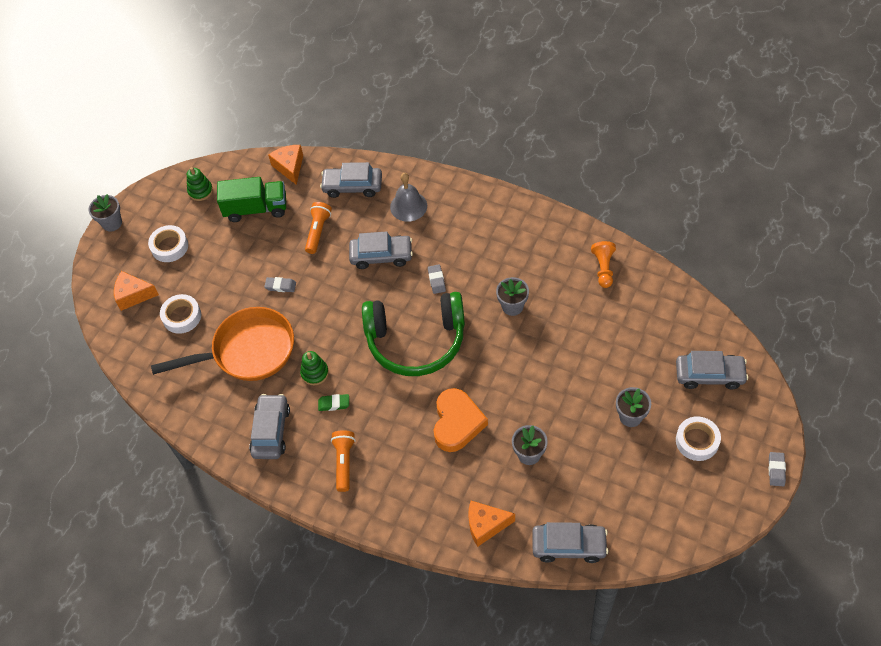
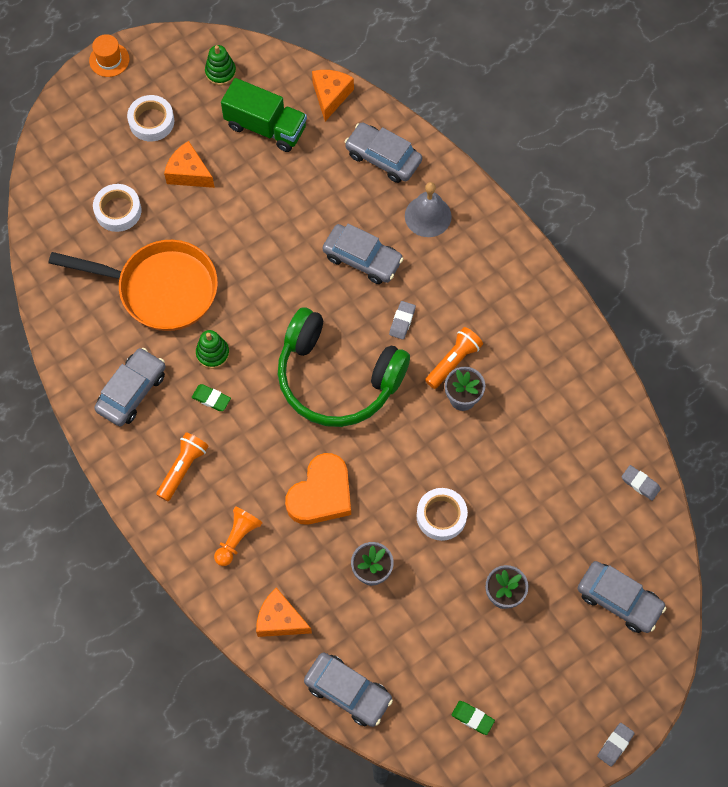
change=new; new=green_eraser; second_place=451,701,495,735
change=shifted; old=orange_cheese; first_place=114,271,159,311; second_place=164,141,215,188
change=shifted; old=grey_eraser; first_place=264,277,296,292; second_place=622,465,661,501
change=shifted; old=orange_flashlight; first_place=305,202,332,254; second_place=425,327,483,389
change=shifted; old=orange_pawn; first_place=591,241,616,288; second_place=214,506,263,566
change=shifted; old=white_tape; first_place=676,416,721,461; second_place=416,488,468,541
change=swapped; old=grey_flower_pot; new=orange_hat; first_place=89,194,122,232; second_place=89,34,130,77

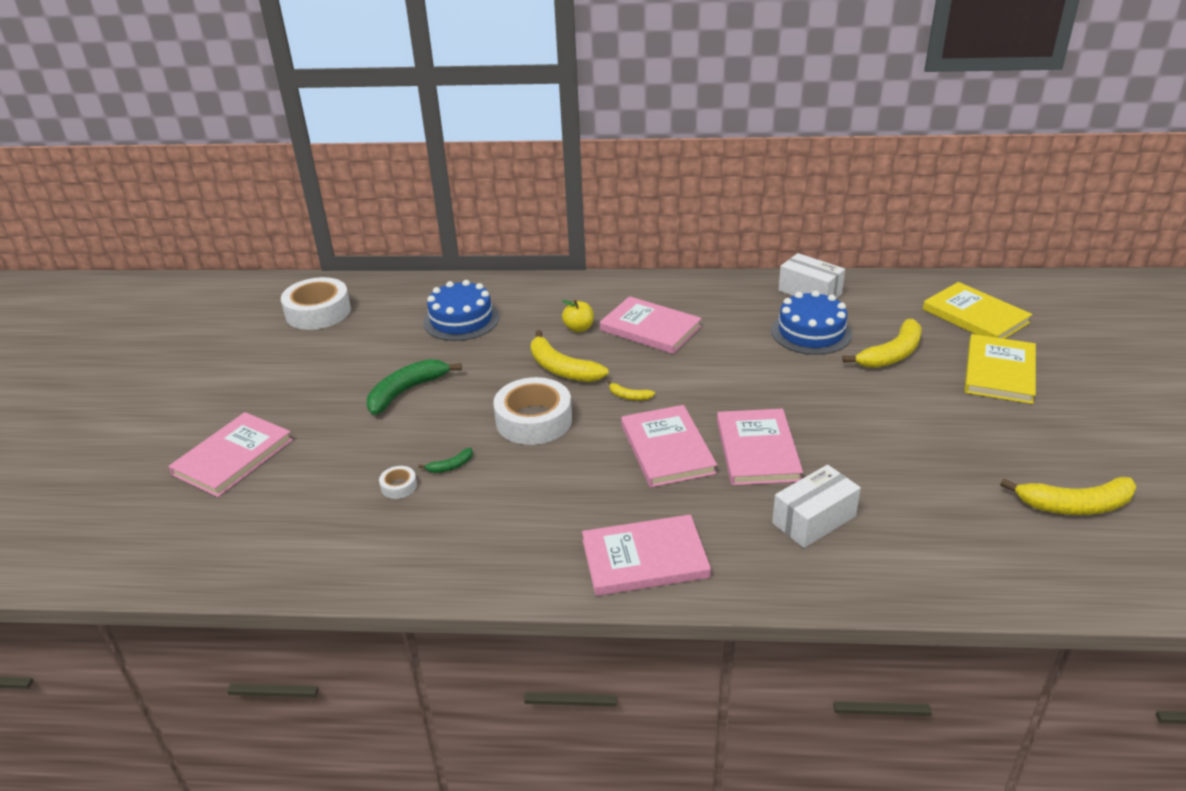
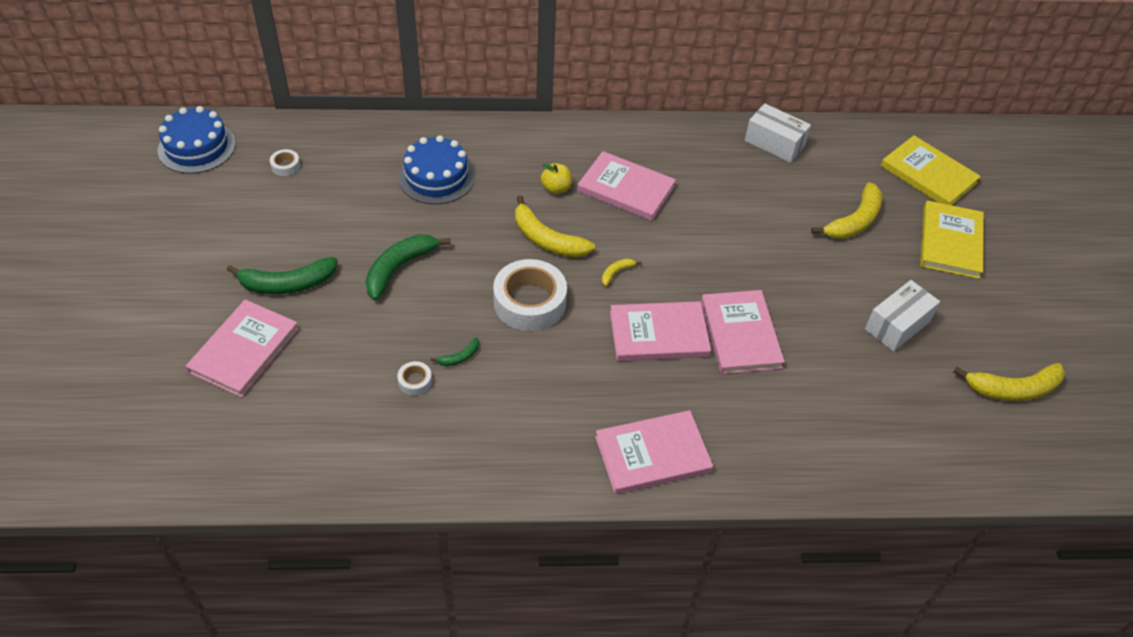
change=new; new=green_banana; second_place=227,257,337,294
change=shifted; old=blue_cake; first_place=771,290,852,355; second_place=158,106,236,174
change=shifted; old=white_box; first_place=772,465,861,548; second_place=865,280,940,352
change=rotated; old=yellow_banana; first_place=607,380,655,400; second_place=602,258,642,286; degrees=120
change=rotated; old=pink_book; first_place=621,405,717,487; second_place=610,301,711,361; degrees=-75
change=scaled; old=white_tape; first_place=281,277,351,330; second_place=270,149,300,176; factor=0.43

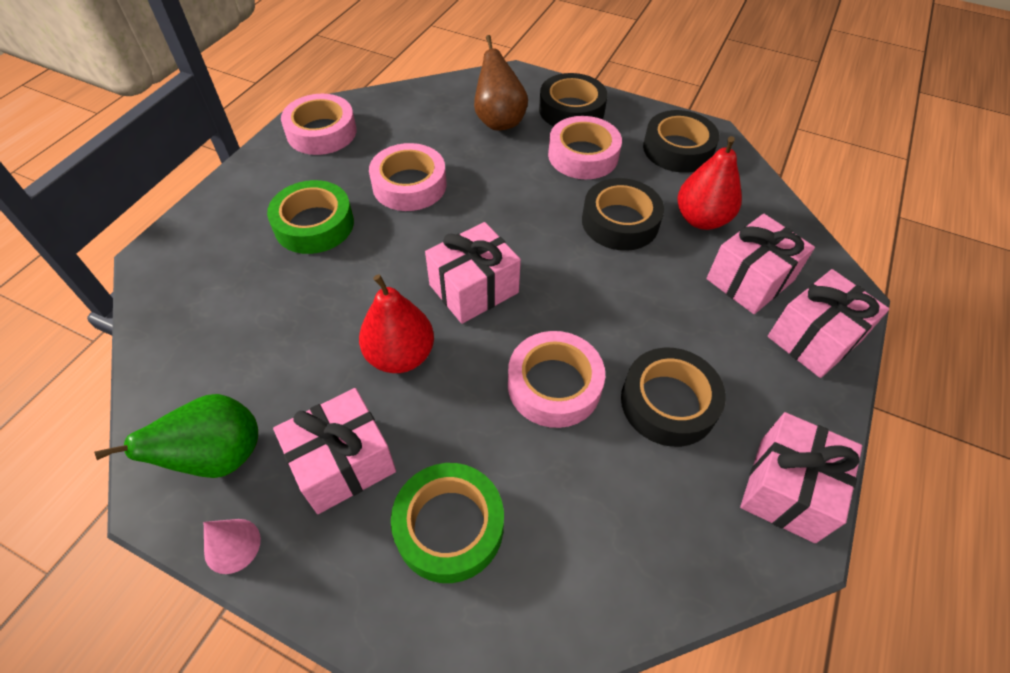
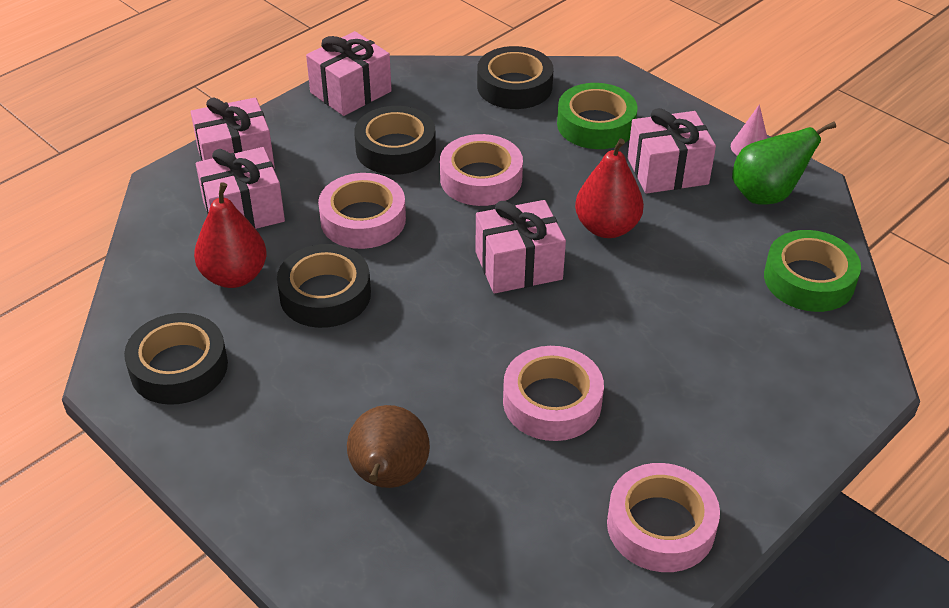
change=shifted; old=green_tape; first_place=267,180,354,254; second_place=764,230,861,312
change=shifted; old=black_tape; first_place=539,73,608,126; second_place=477,46,553,109
change=shifted; old=pink_tape; first_place=548,116,622,179; second_place=318,173,406,249

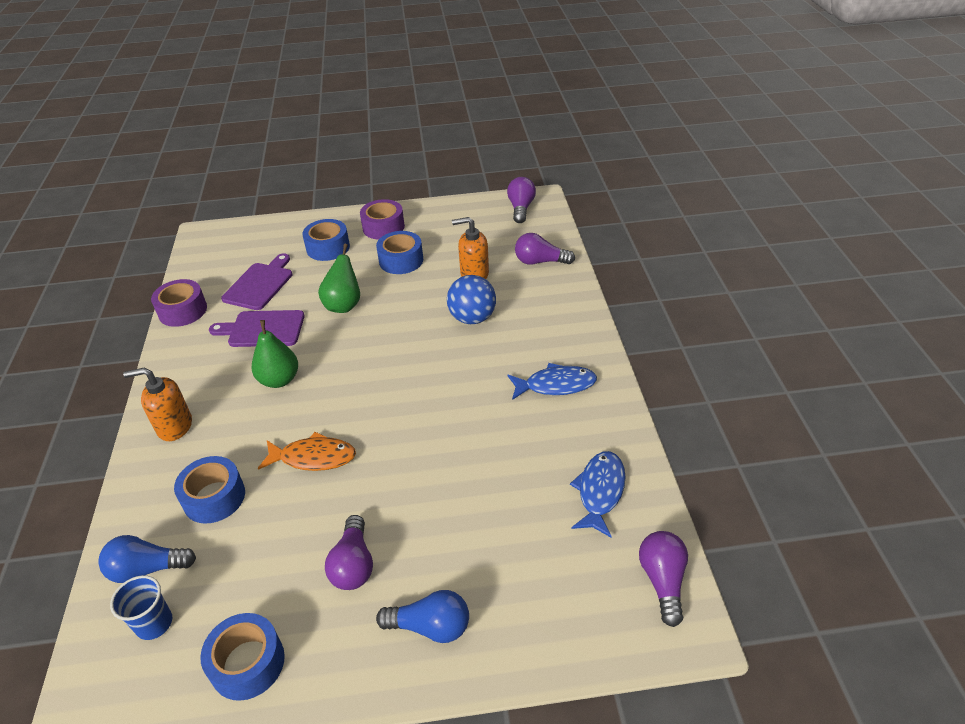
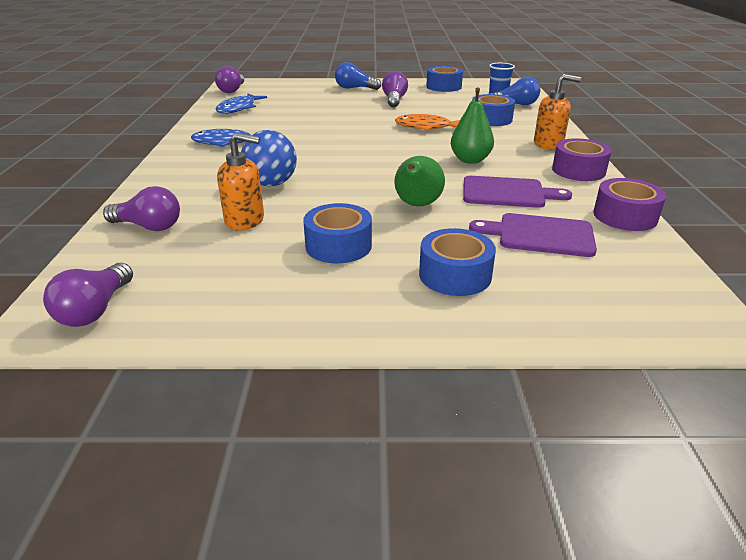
change=shifted; old=purple_tape; first_place=360,199,405,240; second_place=552,138,612,181
change=rotated; old=purple_cutting_board; first_place=221,253,292,310; second_place=469,213,597,257; degrees=75

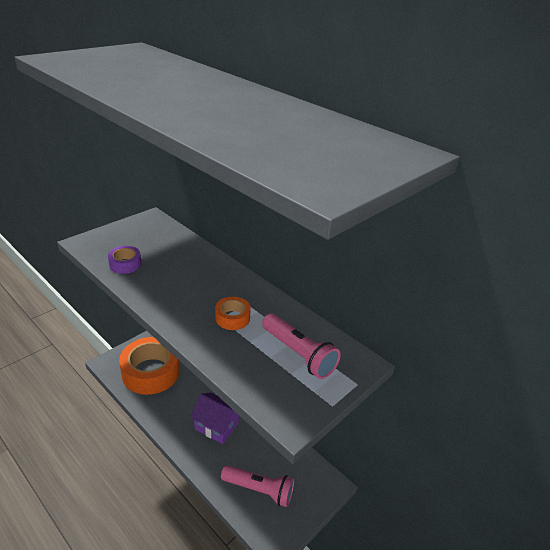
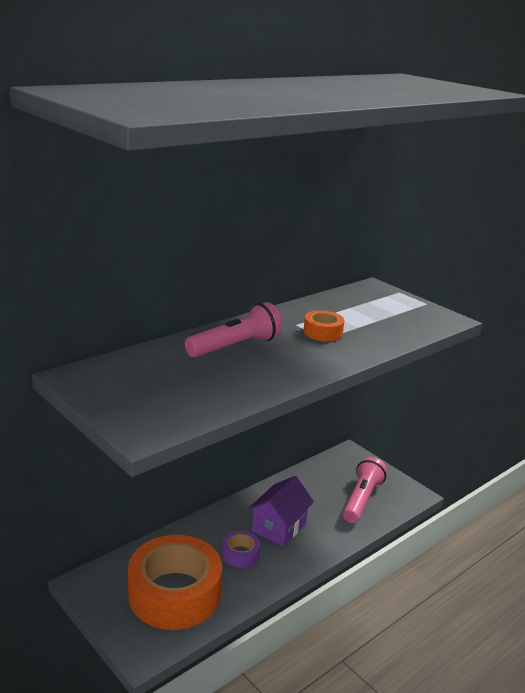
change=shifted; old=purple_tape; first_place=108,246,141,274; second_place=222,531,260,568
change=shifted; old=pink_flashlight; first_place=262,313,341,379; second_place=185,302,282,357

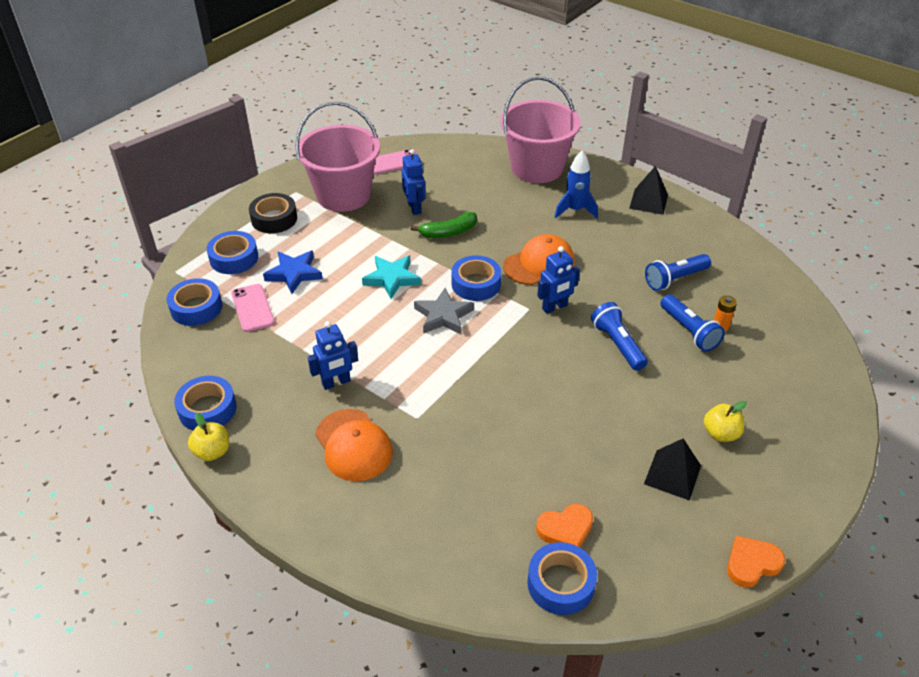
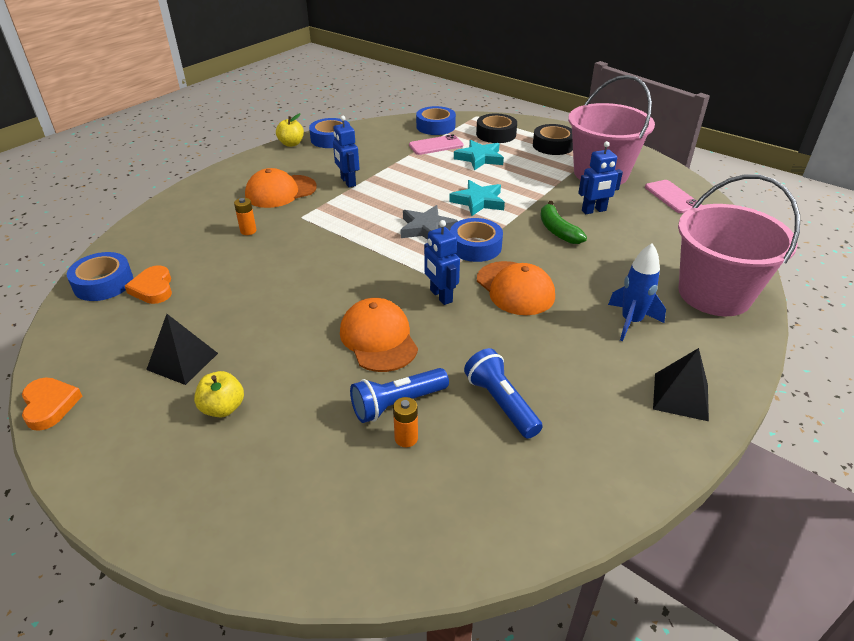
change=new; new=orange_battery; second_place=234,198,257,235
change=swapped; old=blue_flashlight; new=orange_cap; first_place=591,302,648,371; second_place=340,298,418,372
change=repainted; old=blue_tape; new=black_tape; first_place=207,231,258,274; second_place=476,114,517,143
change=repainted; old=blue_star; new=turquoise_star; first_place=263,251,323,294; second_place=454,140,504,170

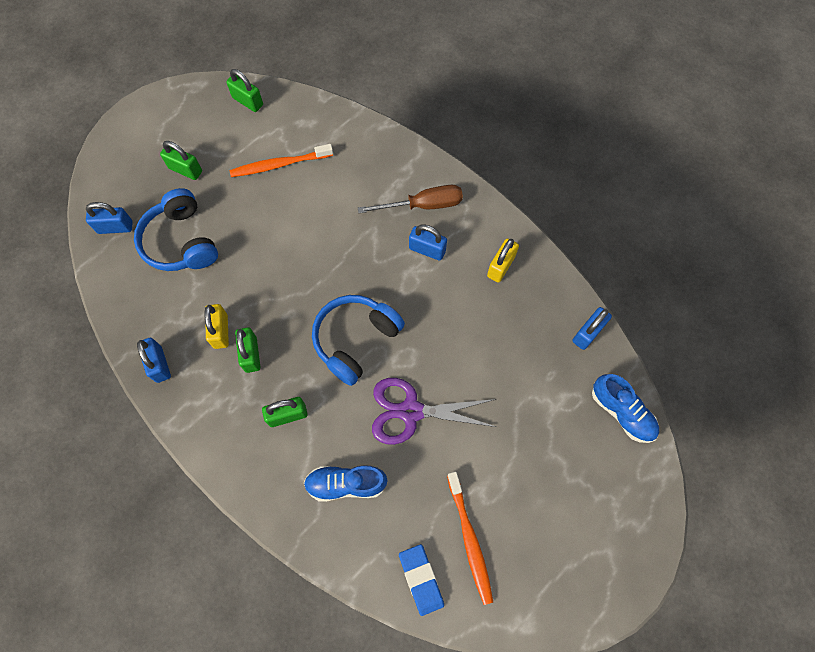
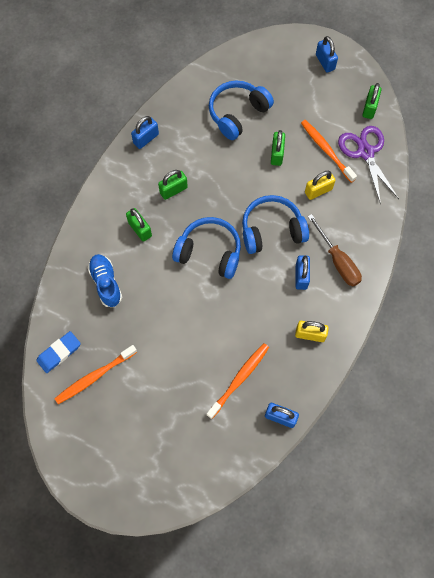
change=gone; old=blue_shoe; first_place=592,374,659,443
change=new; new=orange_toothbrush; second_place=206,343,269,419
change=new; new=blue_headphones; second_place=242,195,309,254
change=shifted; old=blue_padlock; first_place=86,202,133,234; second_place=316,36,338,73
change=shifted; old=green_padlock; first_place=160,141,202,180; second_place=271,130,285,166
change=shifted; old=yellow_padlock; first_place=204,304,229,349; second_place=305,171,335,200
change=shifted; old=purple_scissors; first_place=372,378,496,445; second_place=338,126,399,205

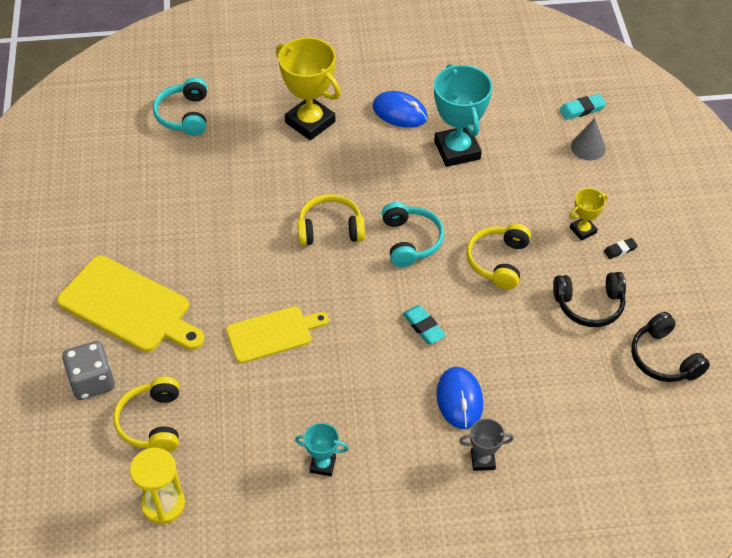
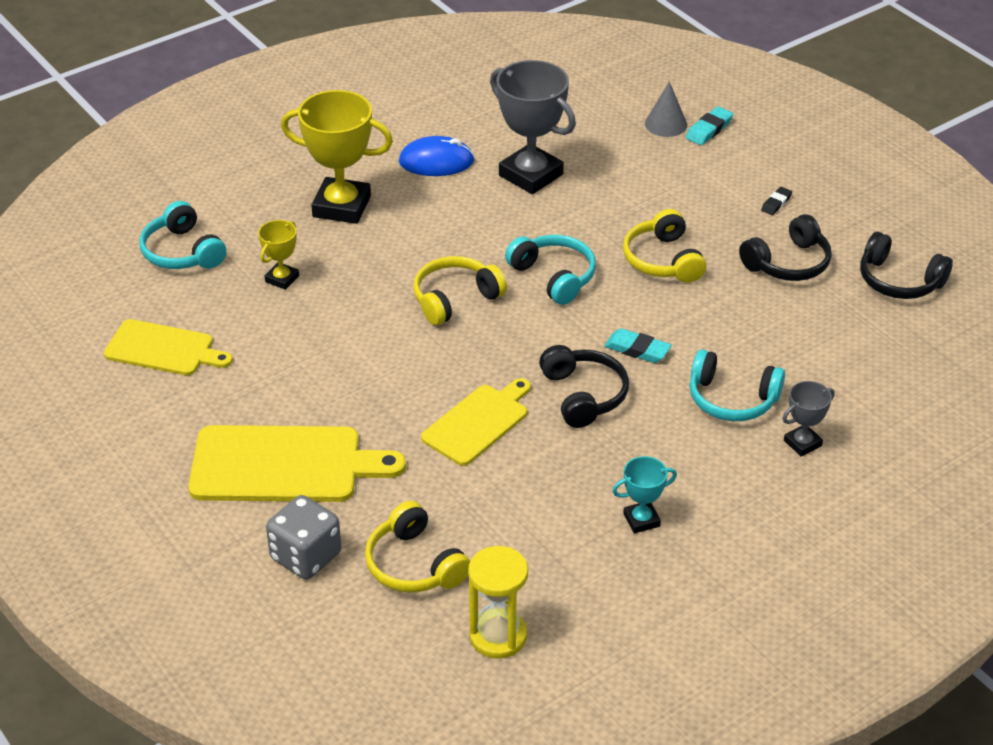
change=new; new=yellow_cutting_board; second_place=104,319,233,376
change=new; new=black_headphones; second_place=539,345,629,428
change=shifted; old=turquoise_eraser; first_place=559,94,606,120; second_place=686,106,733,145
change=shifted; old=yellow_trophy; first_place=569,188,608,241; second_place=258,220,299,290
change=swapped; old=blue_mouse; new=turquoise_headphones; first_place=436,367,483,429; second_place=690,349,785,421
change=repainted; old=turquoise_trophy; new=grey_trophy; first_place=434,64,492,167; second_place=490,60,576,194

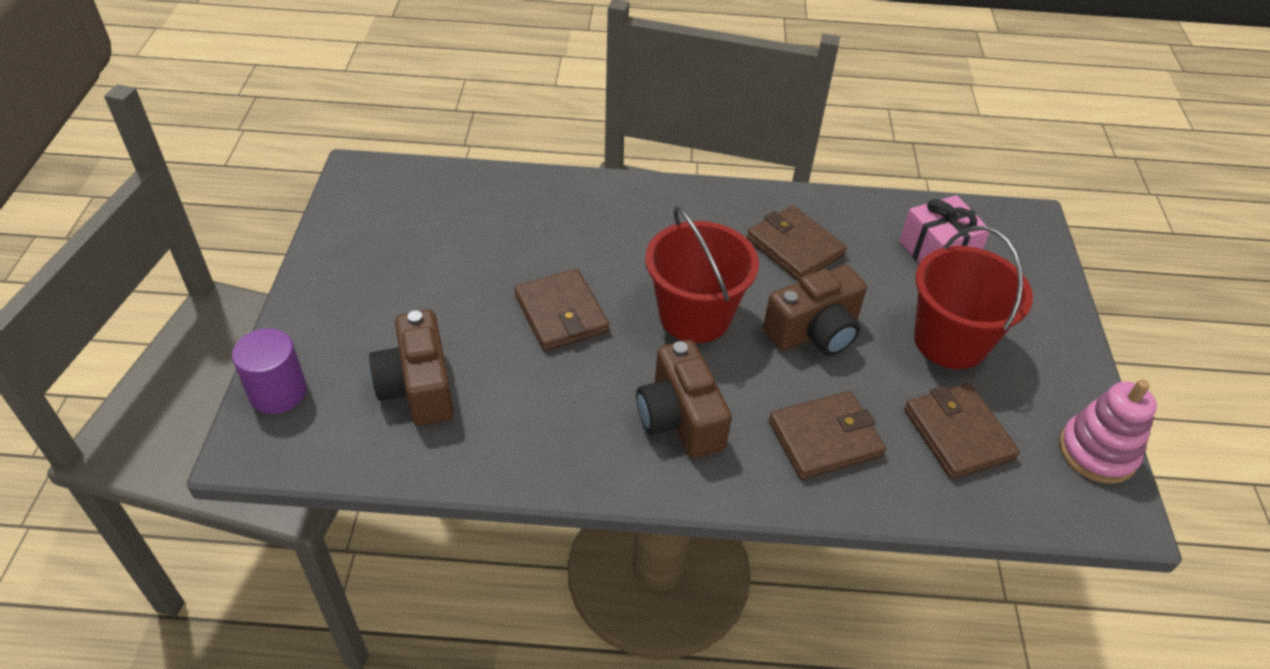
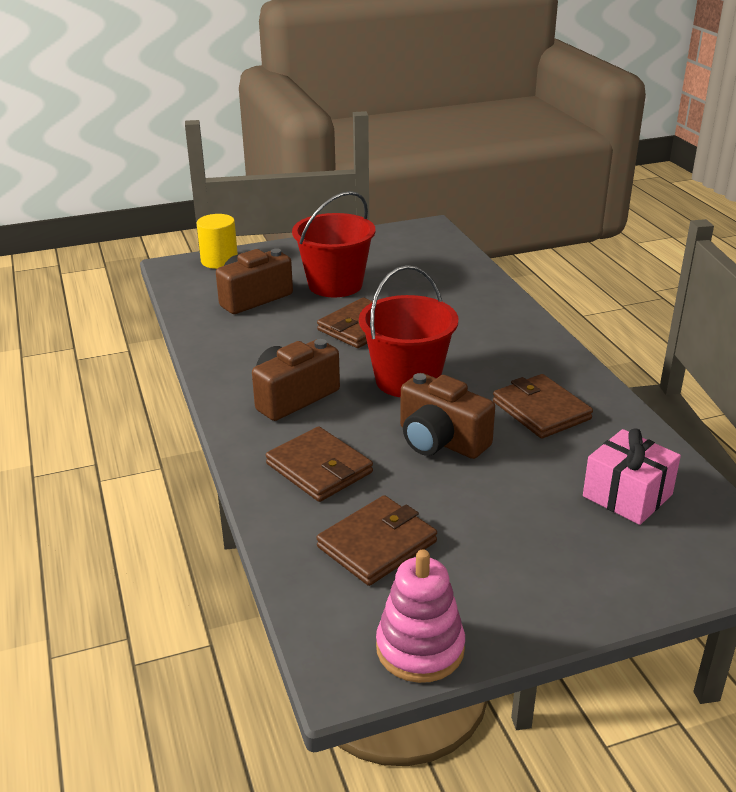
change=shifted; old=red_bucket; first_place=914,226,1033,369; second_place=292,191,376,297
change=repainted; old=purple_cylinder; new=yellow_cylinder; first_place=232,328,307,414; second_place=197,214,238,269
change=rotated; old=brown_wallet; first_place=747,206,847,281; second_place=493,374,593,439; degrees=-60

